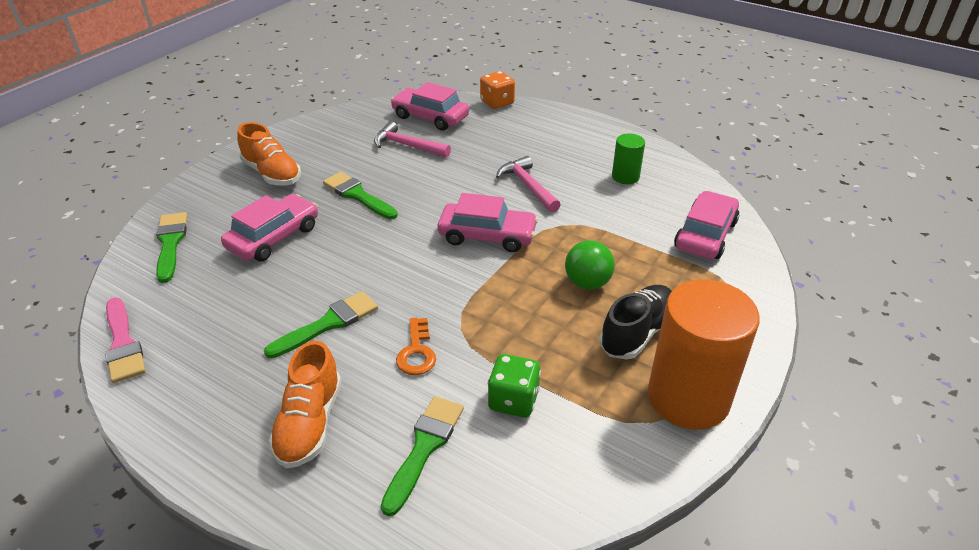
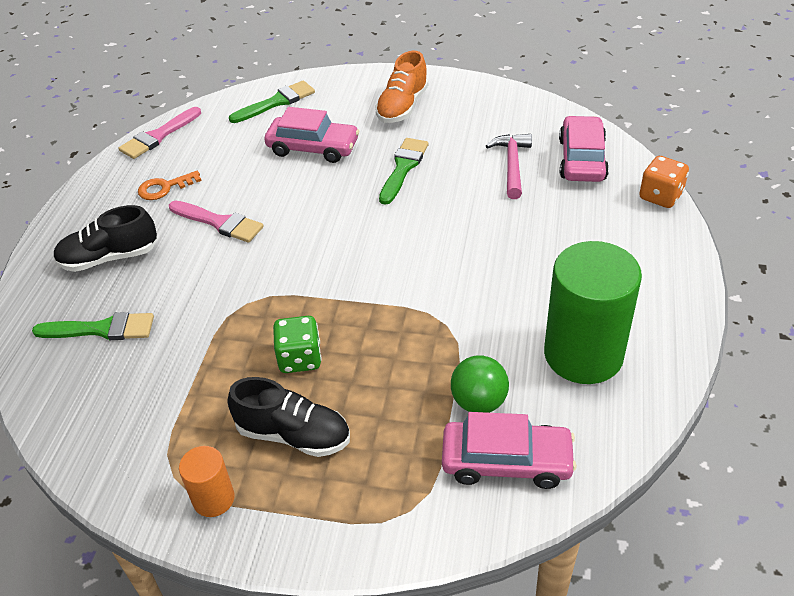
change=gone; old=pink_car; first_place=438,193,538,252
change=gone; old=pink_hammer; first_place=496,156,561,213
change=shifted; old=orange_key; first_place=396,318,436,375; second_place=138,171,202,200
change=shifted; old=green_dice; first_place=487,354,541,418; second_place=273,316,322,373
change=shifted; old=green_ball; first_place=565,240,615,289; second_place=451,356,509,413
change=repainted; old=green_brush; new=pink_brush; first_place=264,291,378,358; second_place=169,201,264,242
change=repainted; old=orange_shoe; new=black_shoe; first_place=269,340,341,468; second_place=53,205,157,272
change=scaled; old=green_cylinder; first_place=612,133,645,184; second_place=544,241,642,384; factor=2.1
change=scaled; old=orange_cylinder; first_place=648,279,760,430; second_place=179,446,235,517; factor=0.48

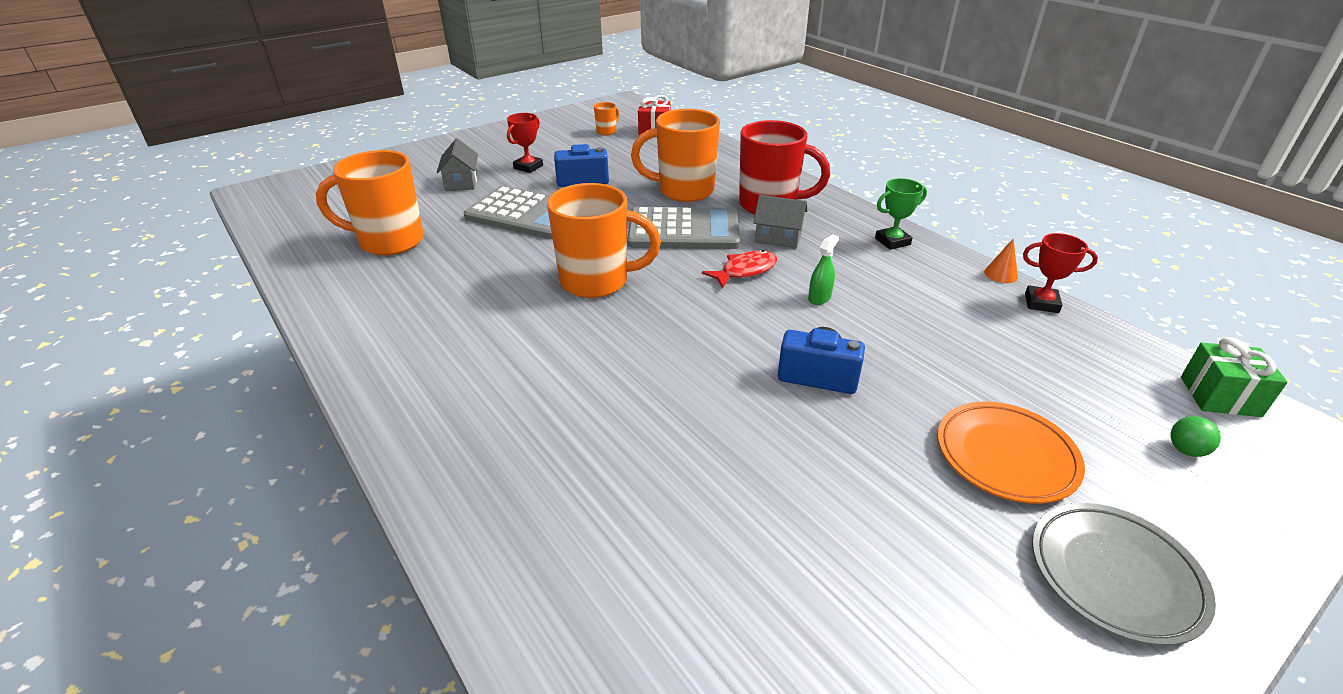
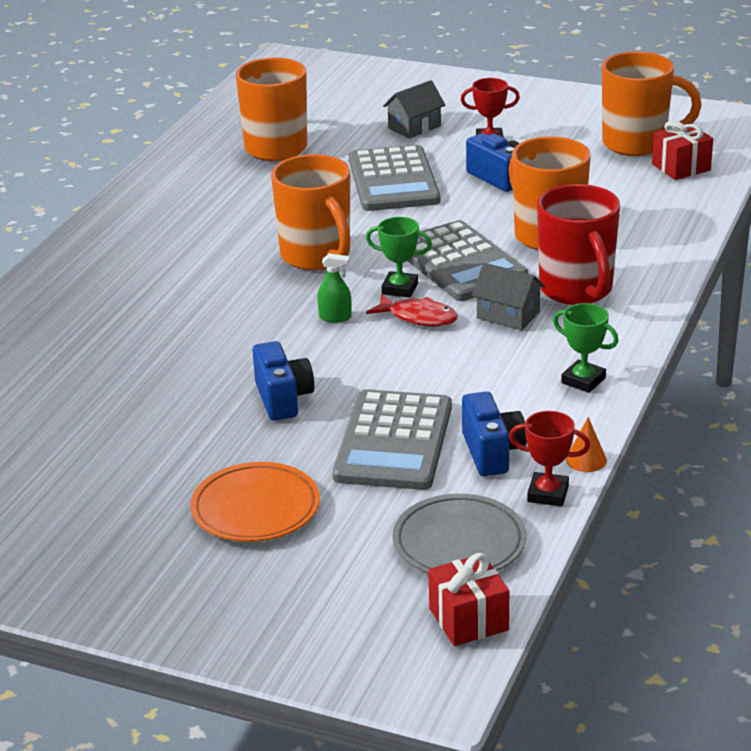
change=gone; old=green_ball; first_place=1171,416,1221,457
change=new; new=grey_calculator; second_place=332,389,452,490
change=new; new=green_trophy; second_place=366,217,432,298
change=new; new=blue_camera; second_place=462,392,527,476
change=shifted; old=green_spray_bottle; first_place=808,235,839,305; second_place=317,253,352,322
change=shifted; old=grey_plate; first_place=1032,503,1216,646; second_place=393,494,526,574
change=repainted; old=green_gift; new=red_gift; first_place=1181,337,1288,417; second_place=429,553,509,646
change=rotated; old=grey_house; first_place=753,195,807,248; second_place=472,263,545,330; degrees=-45
change=rotated; old=red_trophy; first_place=1023,233,1098,313; second_place=509,411,590,506; degrees=-60
change=scaled; old=orange_mug; first_place=594,102,620,135; second_place=602,51,702,156; factor=2.34

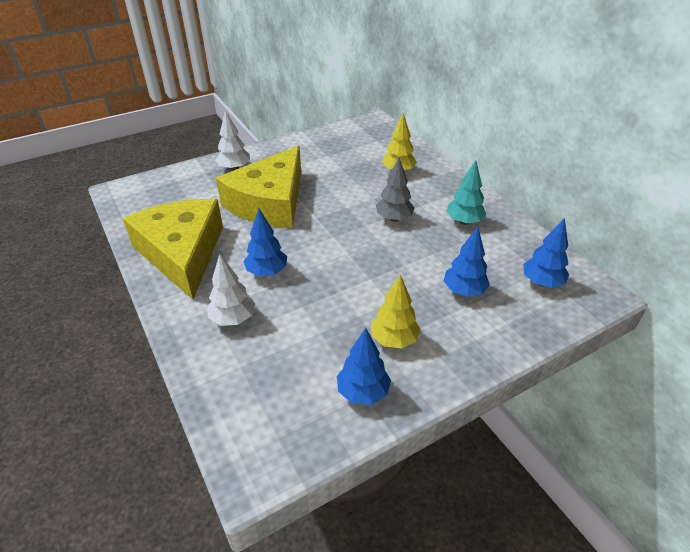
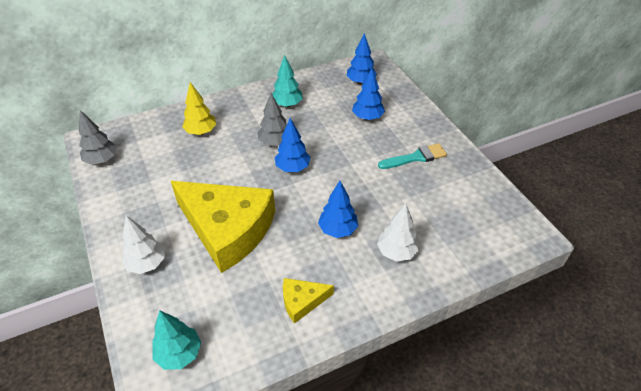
change=new; new=grey_tree; second_place=79,110,117,165
change=new; new=turquoise_tree; second_place=152,310,201,370
change=shifted; old=blue_tree; first_place=337,328,391,405; second_place=275,118,311,172
change=swapped; old=yellow_tree; new=turquoise_brush; first_place=371,274,420,348; second_place=378,143,447,169
change=scaled; old=yellow_cheese; first_place=123,199,223,300; second_place=283,278,334,324; factor=0.44

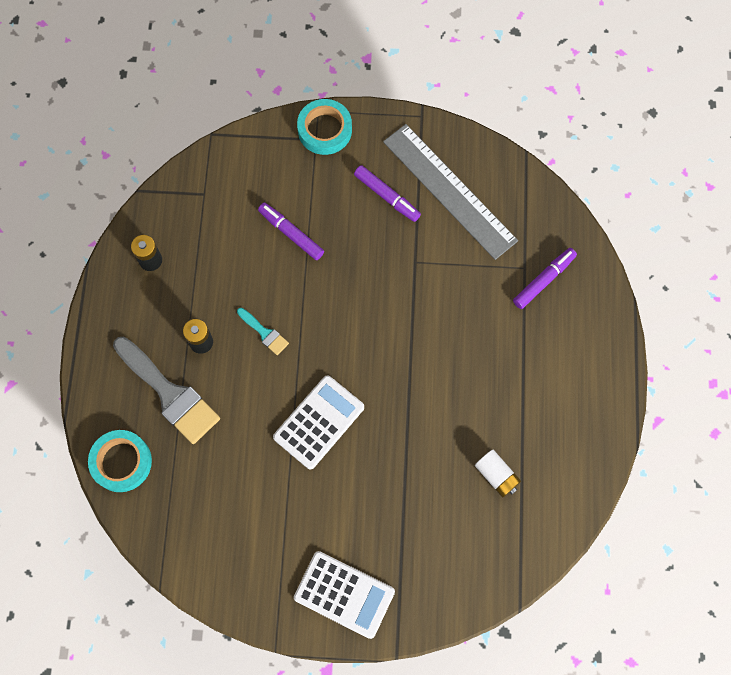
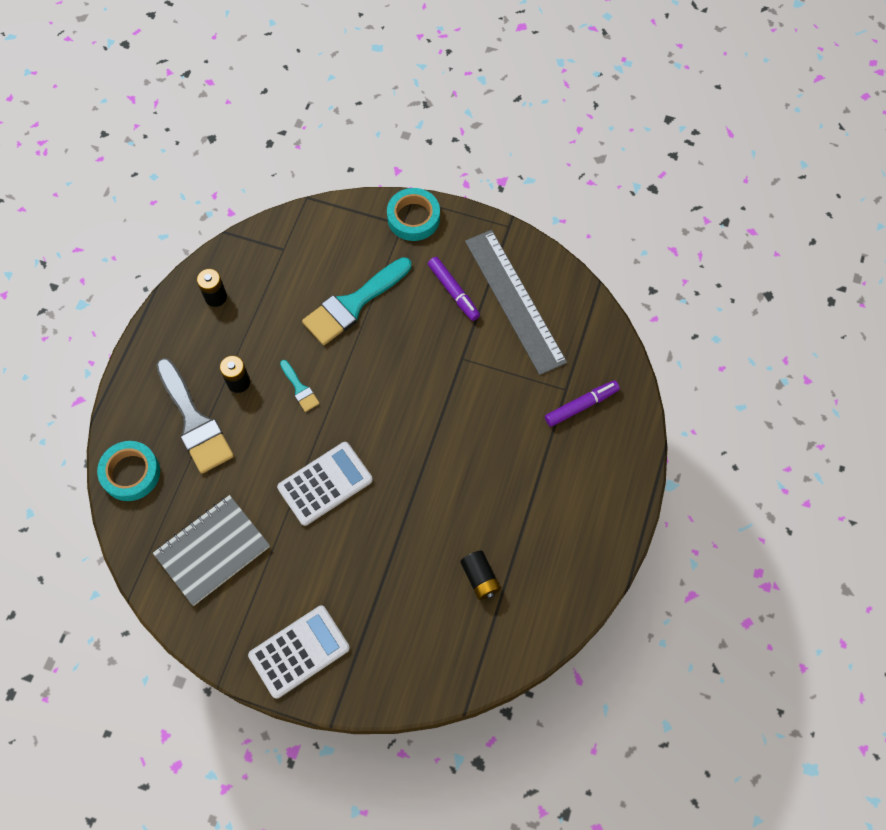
change=new; new=grey_notebook; second_place=153,495,270,606
change=swapped; old=purple_marker; new=turquoise_brush; first_place=258,203,324,260; second_place=302,257,411,345
change=repainted; old=white_battery; new=black_battery; first_place=475,450,521,497; second_place=460,550,501,600
change=rotated; old=white_calculator; first_place=294,551,395,639; second_place=248,606,350,699; degrees=-75

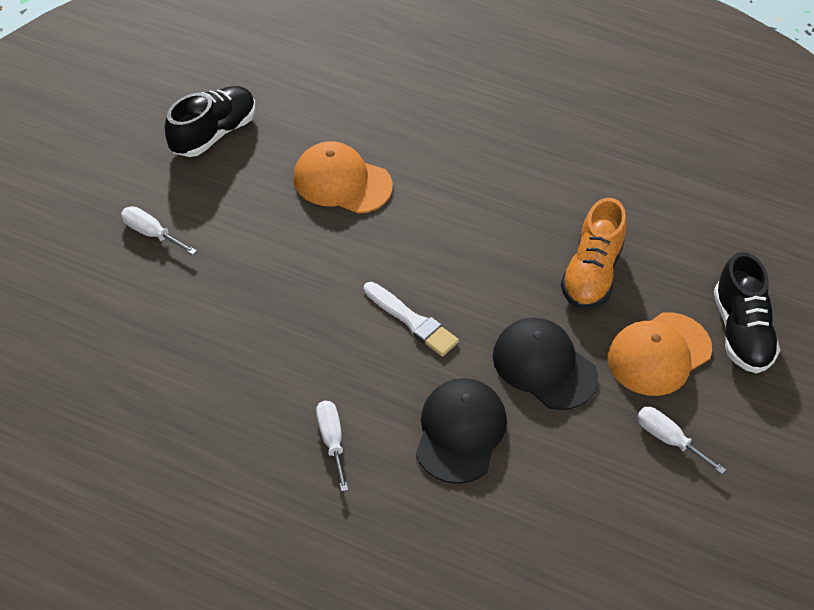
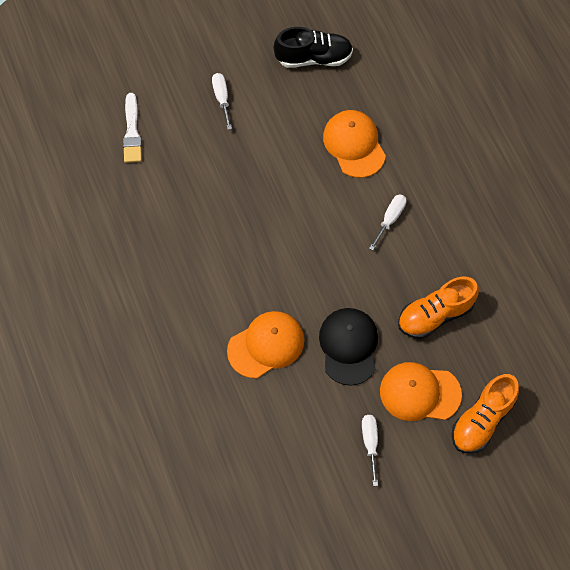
change=shifted; old=white_screwdriver; first_place=316,401,348,492; second_place=369,194,406,250
change=shifted; old=white_brush; first_place=364,282,459,356; second_place=123,93,142,163
change=repainted; old=black_cap; new=orange_cap; first_place=416,378,507,484; second_place=227,311,304,378
change=repainted; old=black_shoe; new=orange_shoe; first_place=714,252,780,374; second_place=452,374,519,453

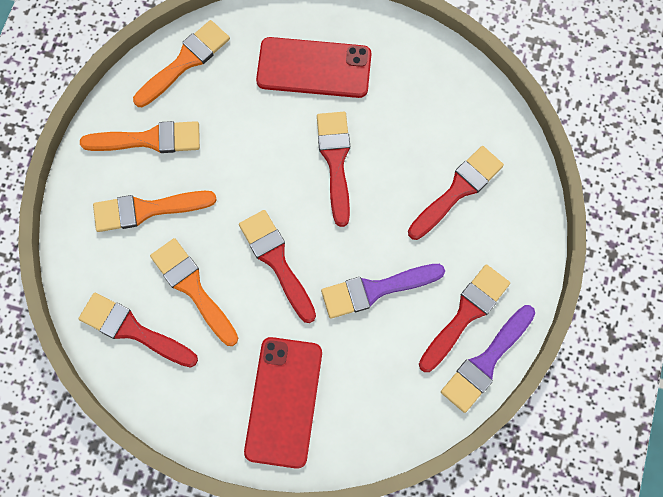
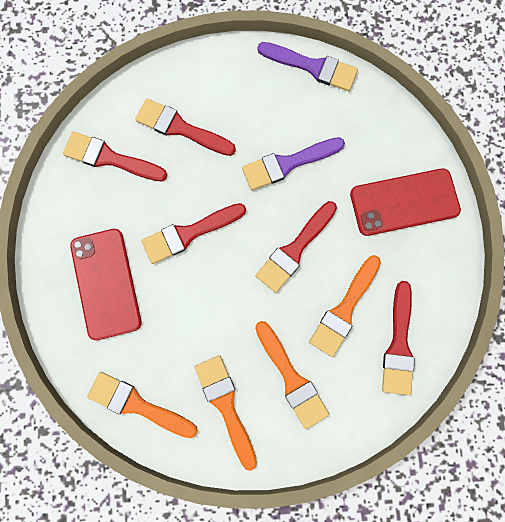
change=shifted; old=red_brush; first_place=419,264,510,372; second_place=63,132,167,182
change=rotated; old=purple_brush; first_place=321,264,445,319; second_place=242,137,345,190; degrees=105

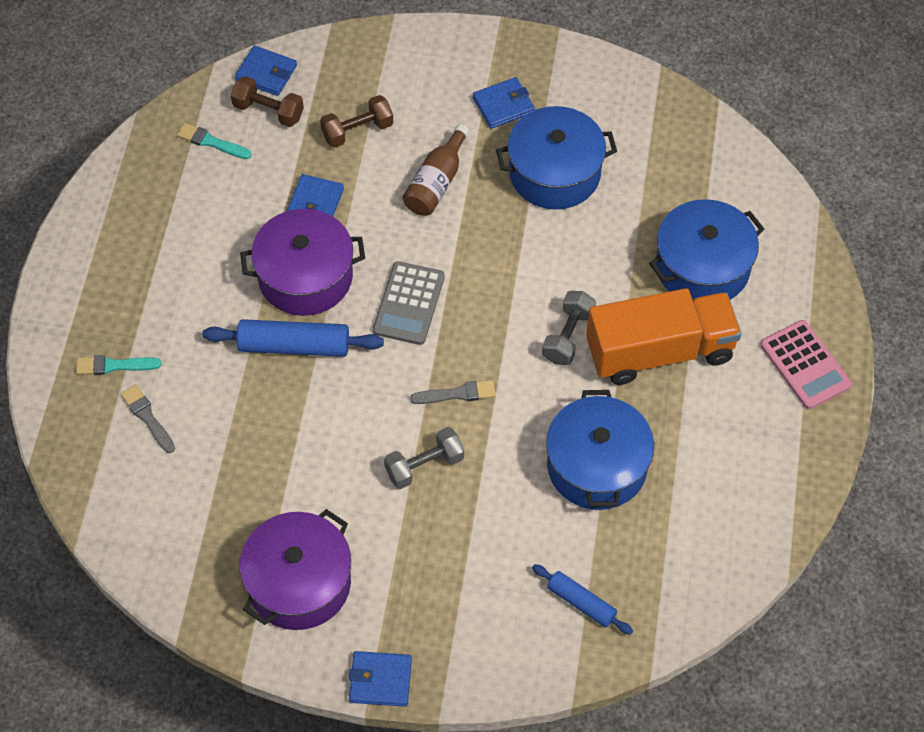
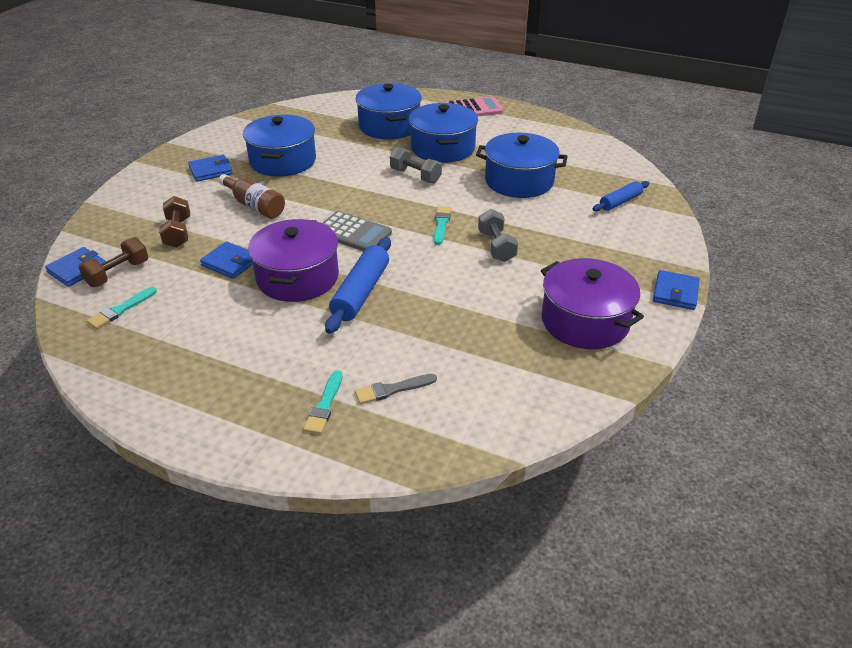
change=swapped; old=orange_truck; new=blue_pot; first_place=586,288,742,385; second_place=409,103,478,163
change=repainted; old=grey_brush; new=turquoise_brush; first_place=410,380,496,404; second_place=434,206,451,245
change=rotated; old=blue_wallet; first_place=473,77,535,129; second_place=188,155,233,182; degrees=75

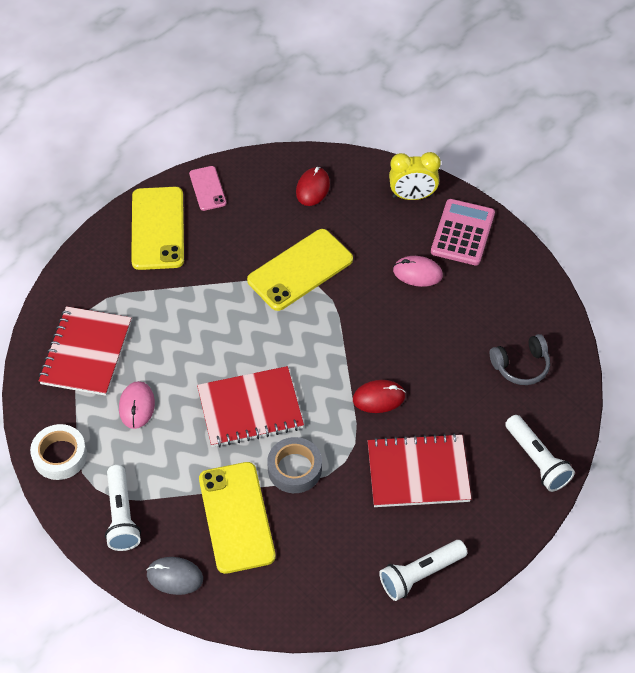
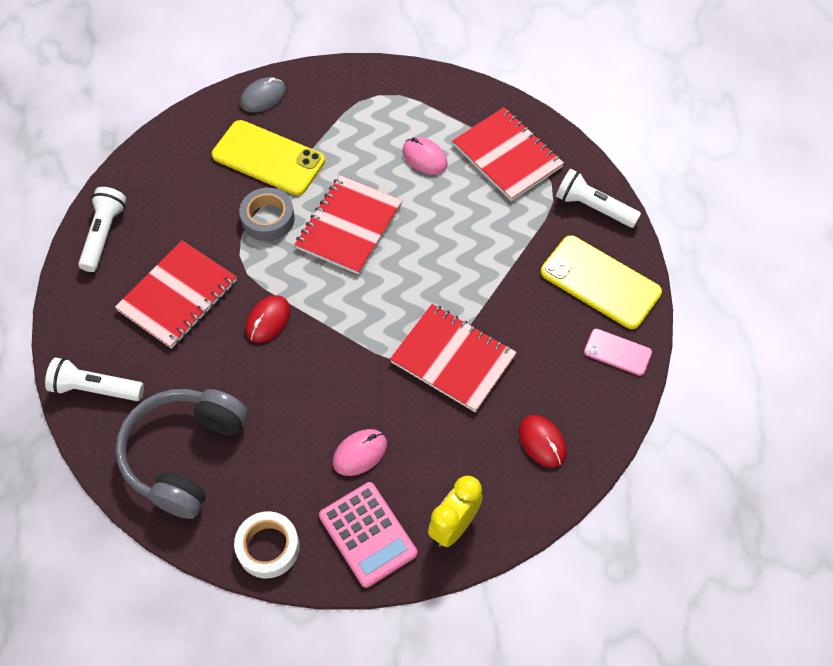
change=shifted; old=white_tape; first_place=30,424,87,480; second_place=234,511,300,578
change=shifted; old=white_flashlight; first_place=105,465,141,551; second_place=556,169,641,228
change=swapped; old=yellow_phone; new=red_notebook; first_place=247,229,353,311; second_place=390,304,517,413
change=scaled; old=grey_headphones; first_place=490,334,550,385; second_place=115,389,248,519; factor=1.9

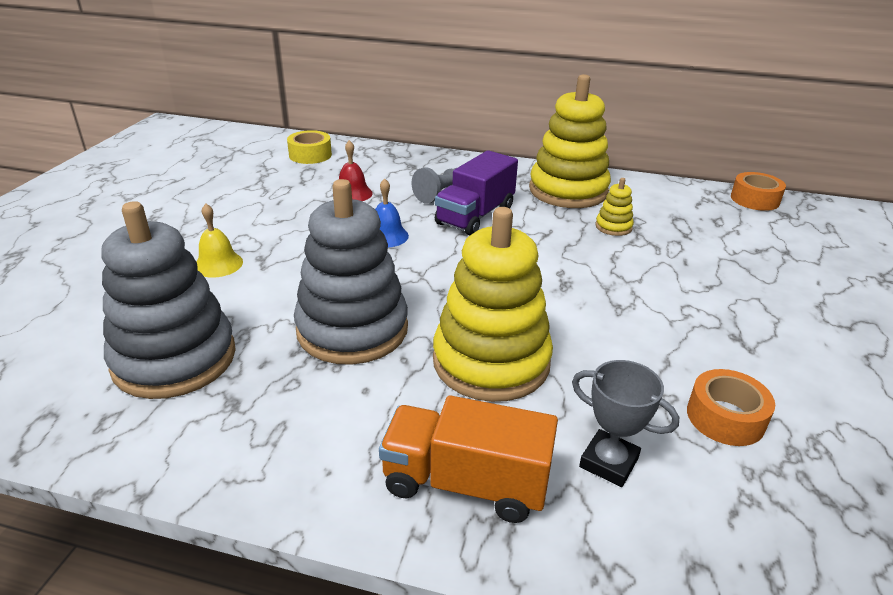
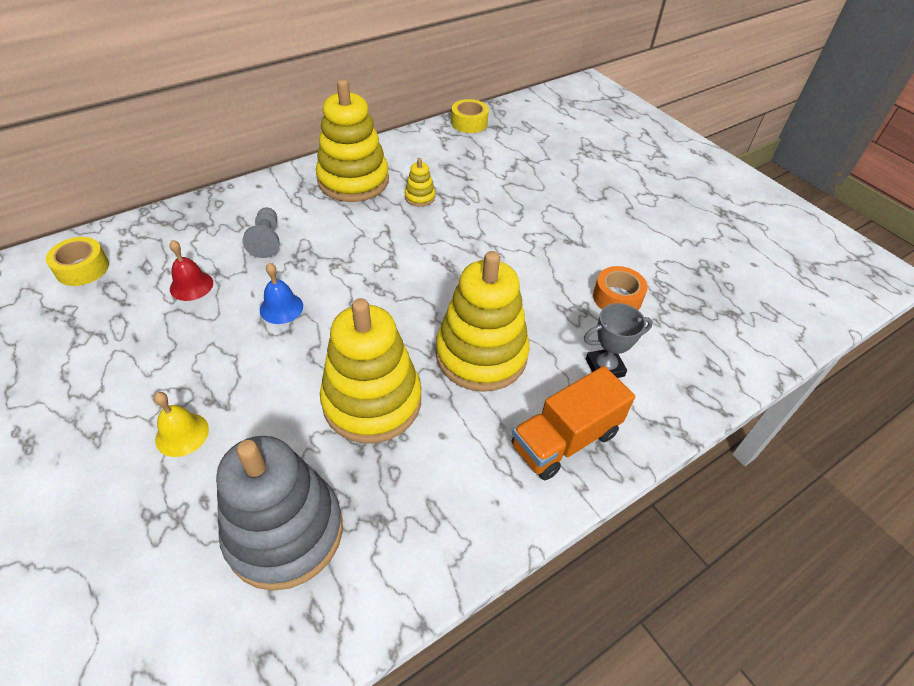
change=gone; old=purple_truck; first_place=435,150,518,235
change=repainted; old=grey_stacking_toy; new=yellow_stacking_toy; first_place=294,179,408,365; second_place=320,298,421,443
change=repainted; old=orange_tape; new=yellow_tape; first_place=731,172,786,211; second_place=451,99,489,133

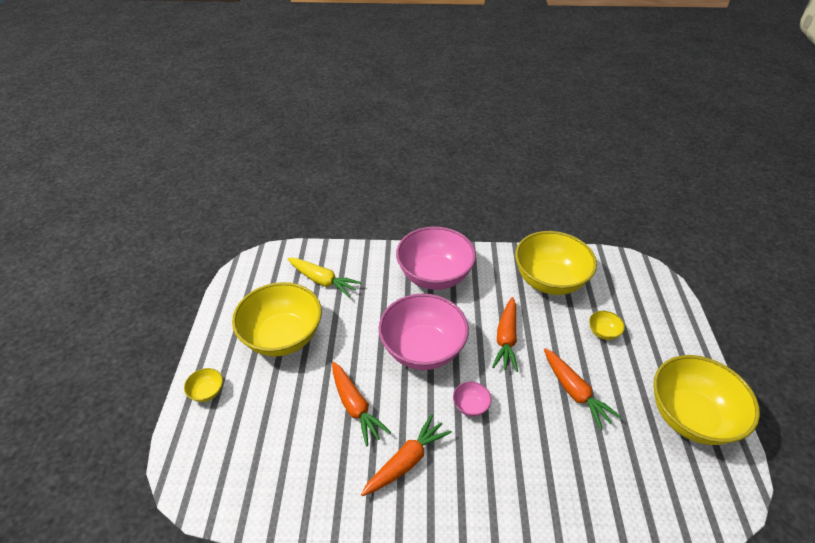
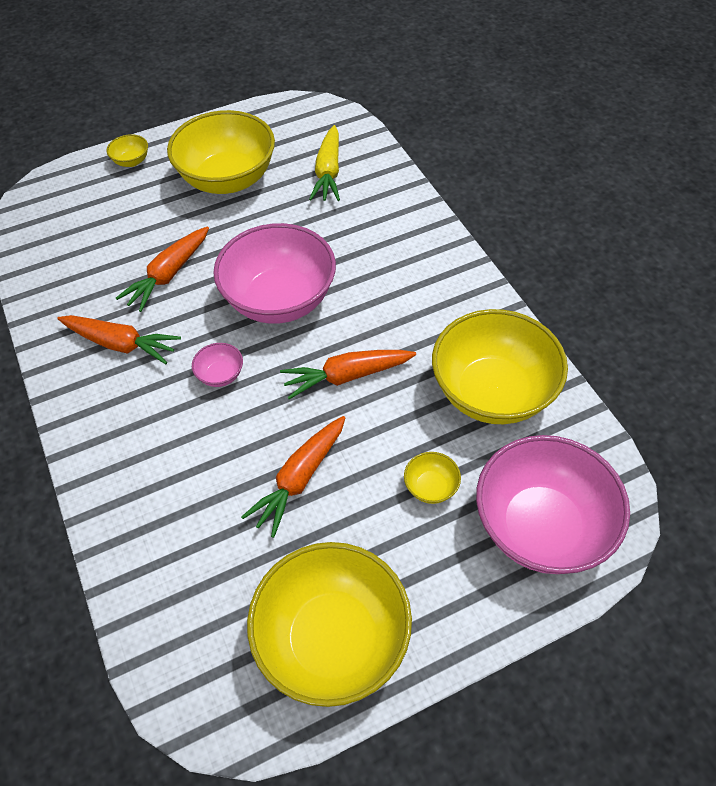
change=shifted; old=pink_bowl; first_place=396,227,476,290; second_place=476,435,630,574

